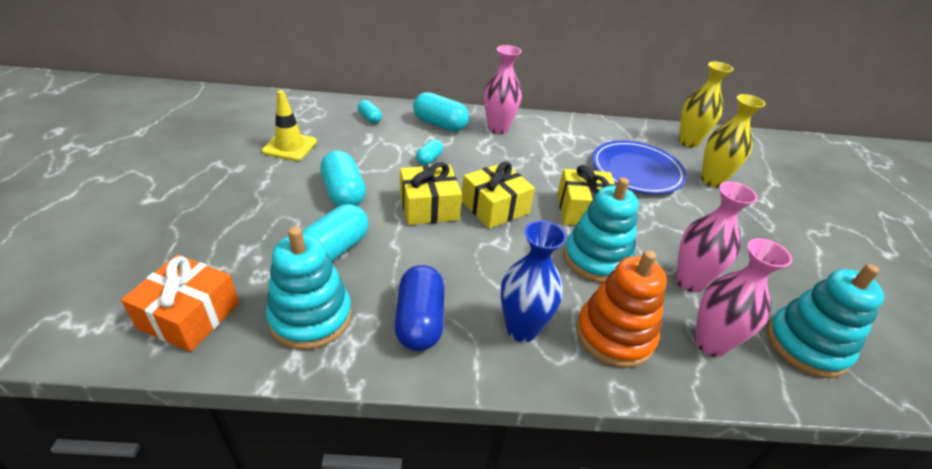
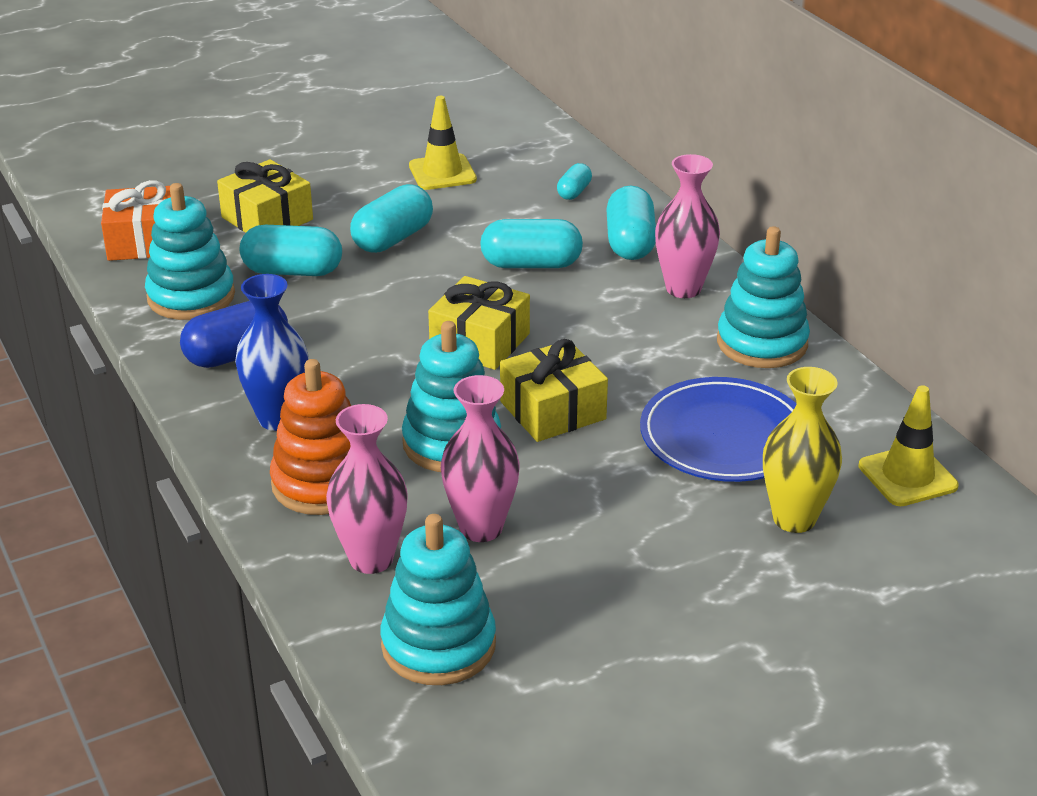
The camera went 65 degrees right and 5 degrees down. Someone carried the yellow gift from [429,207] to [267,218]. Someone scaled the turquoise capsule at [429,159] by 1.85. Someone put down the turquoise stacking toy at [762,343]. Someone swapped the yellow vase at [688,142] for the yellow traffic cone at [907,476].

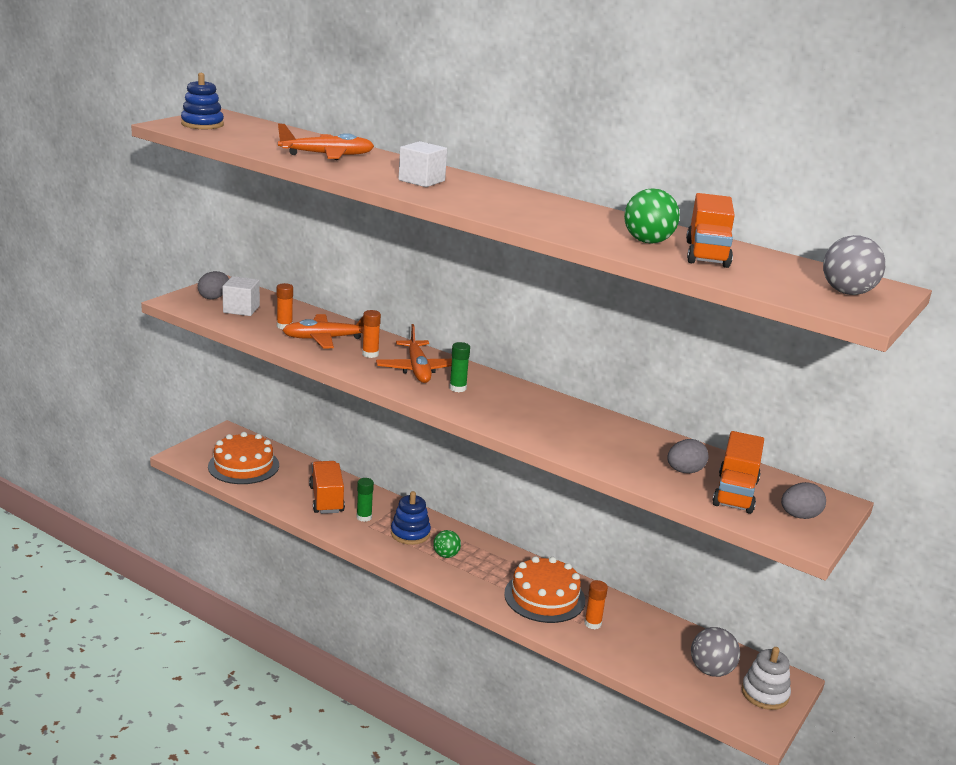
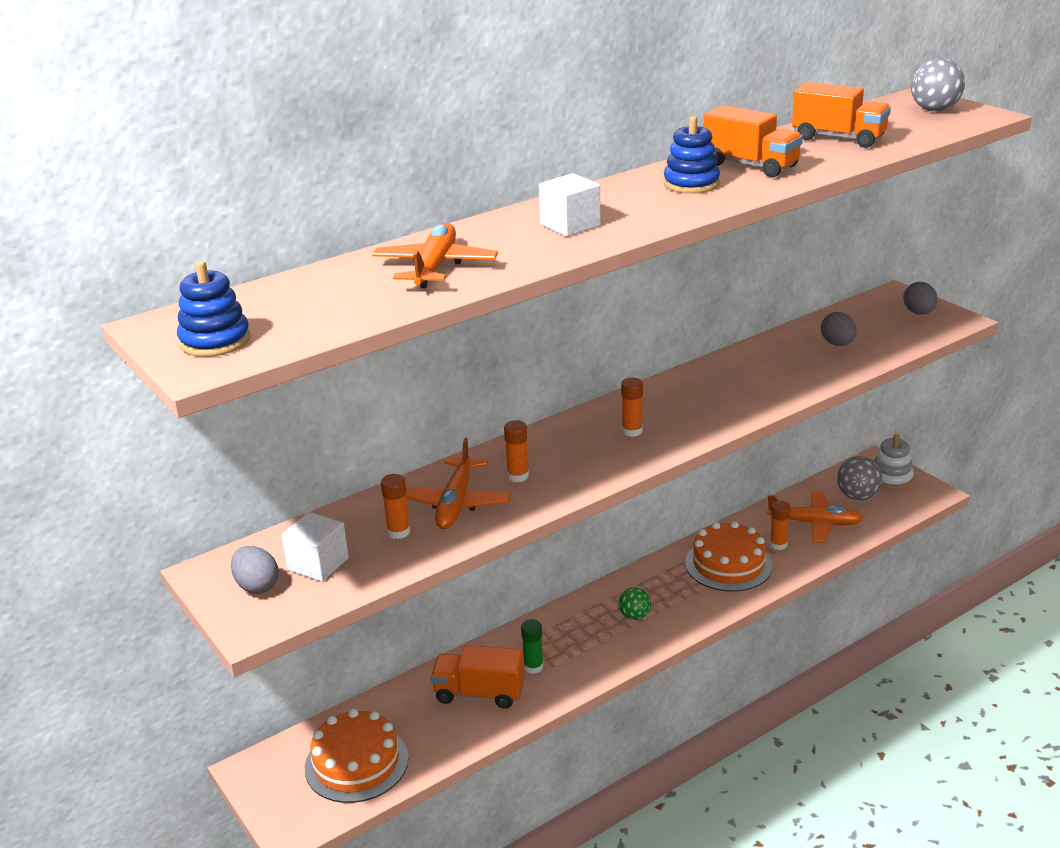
The camera went 65 degrees left and 5 degrees up. Someone repainted the green glue stick at [457,388], which became the orange glue stick at [632,431]. Someone carried the blue stacking toy from [410,533] to [691,184]. Someone carried the orange truck from [735,493] to [750,165]. Someone carried the orange plane from [418,369] to [815,523]. Someone took away the green ball at [647,242].

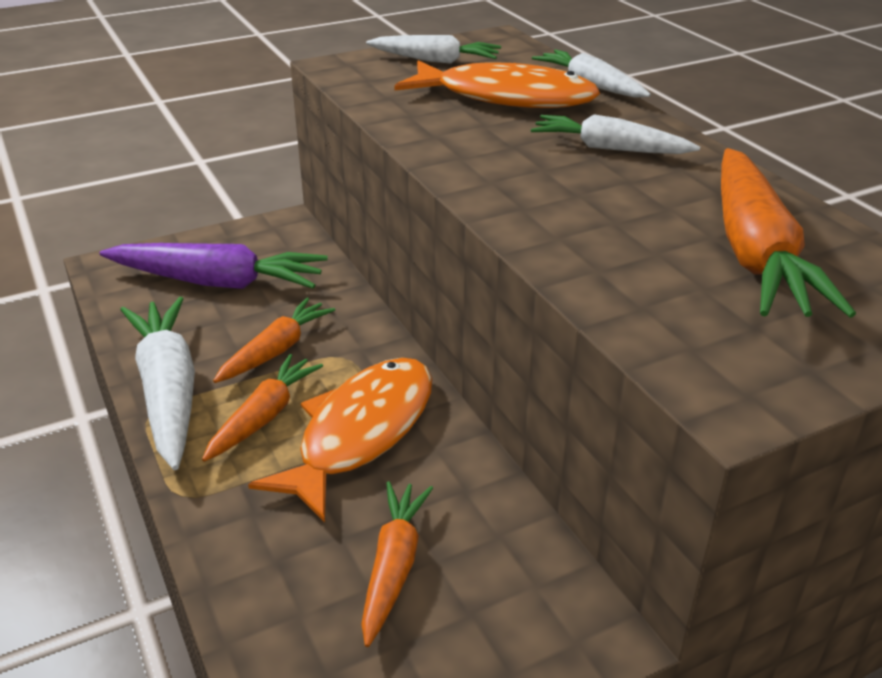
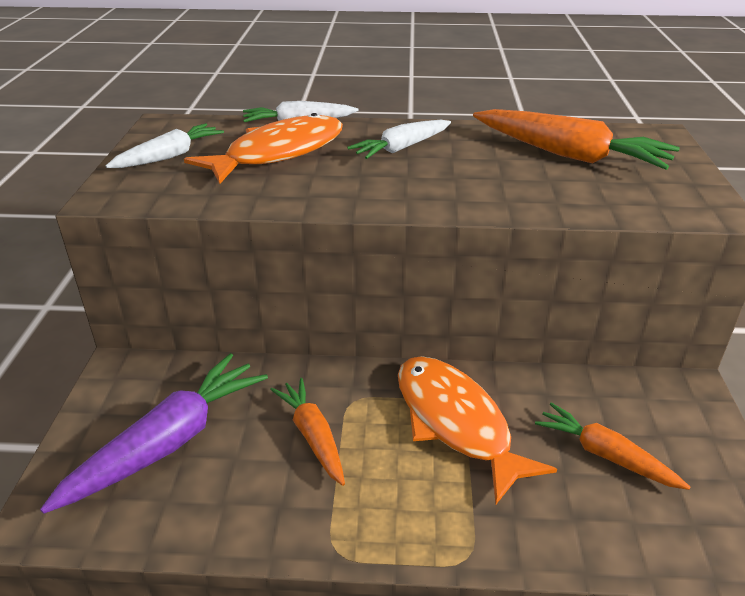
The camera went 60 degrees left and 0 degrees up. Someone took away the white carrot at [168,391]. Someone took away the orange carrot at [264,416].

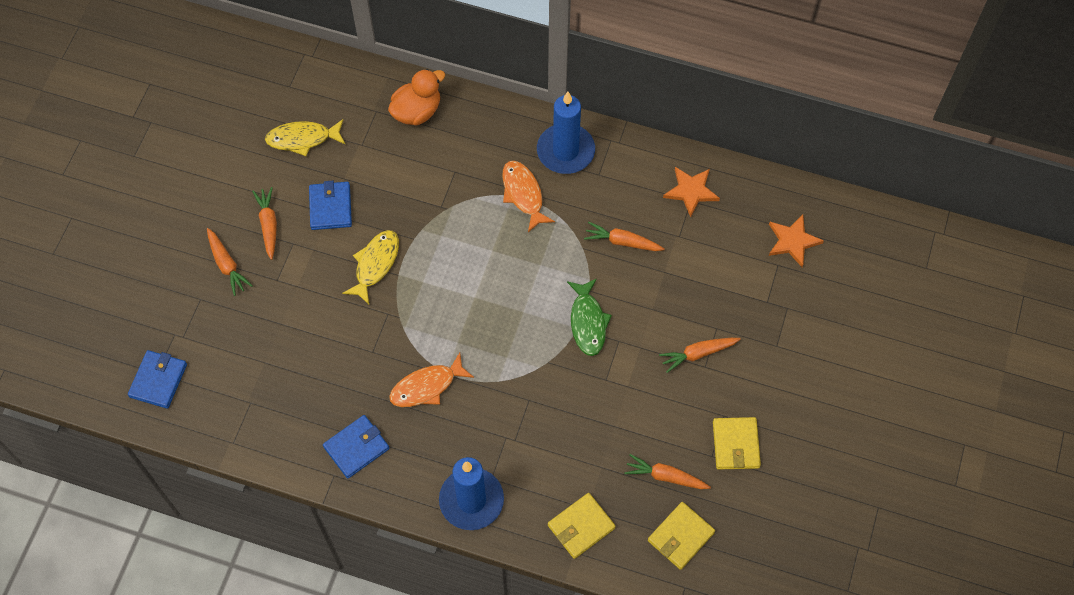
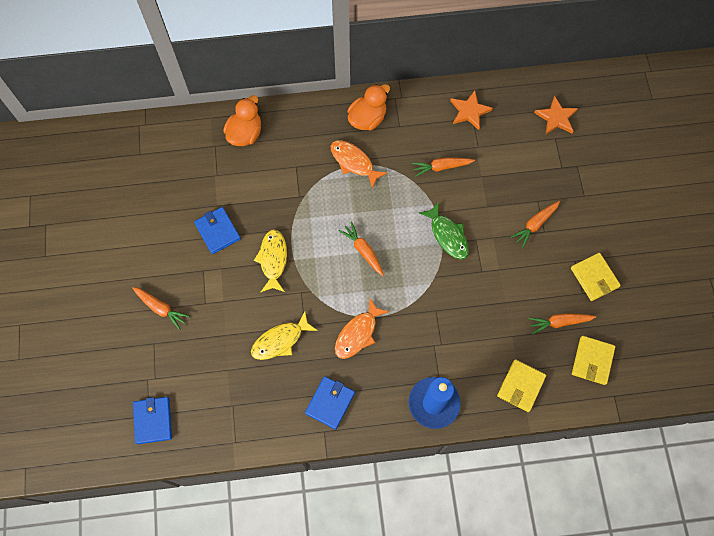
The camera went 25 degrees left and 5 degrees up. Someone carried the yellow fish from [303,139] to [280,340]. Someone carried the orange carrot from [268,225] to [363,250]. Someone swapped the blue candle at [565,151] for the orange duck at [367,119].

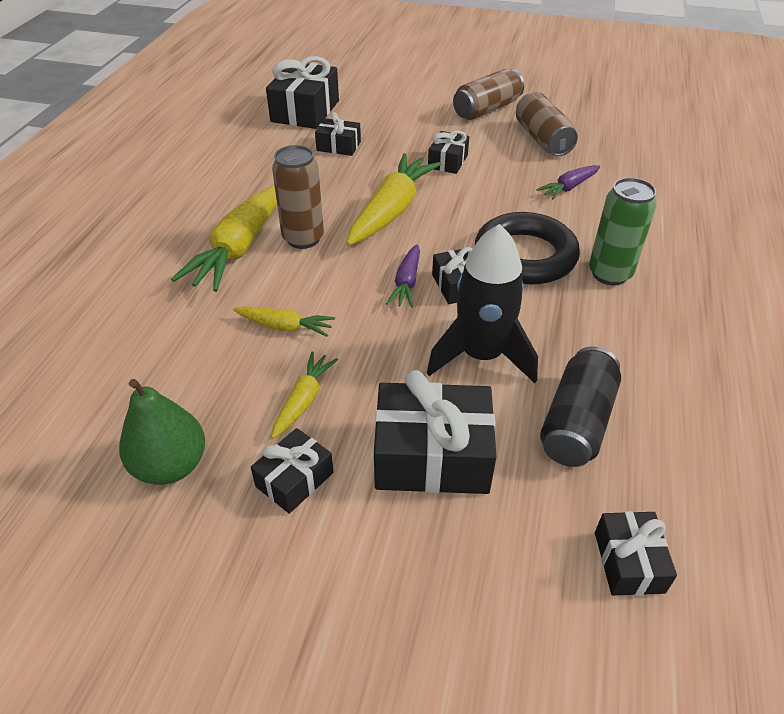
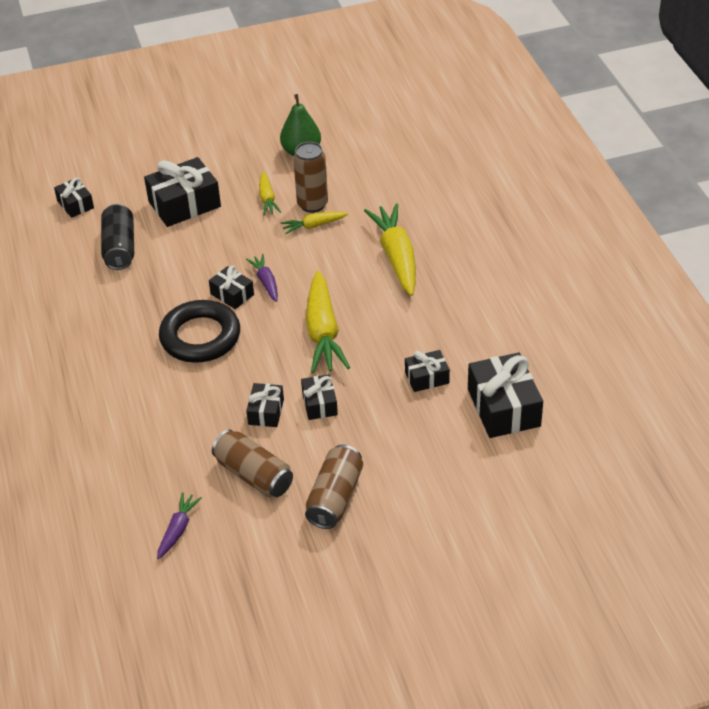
The camera went 150 degrees right and 0 degrees up. Someone carried the purple carrot from [569,187] to [178,530]. Someone carried the black gift from [294,479] to [266,412]. Someone carried the brown can from [303,238] to [312,204]. Someone took away the black rocket at [481,356]. Someone took away the green can at [609,274].

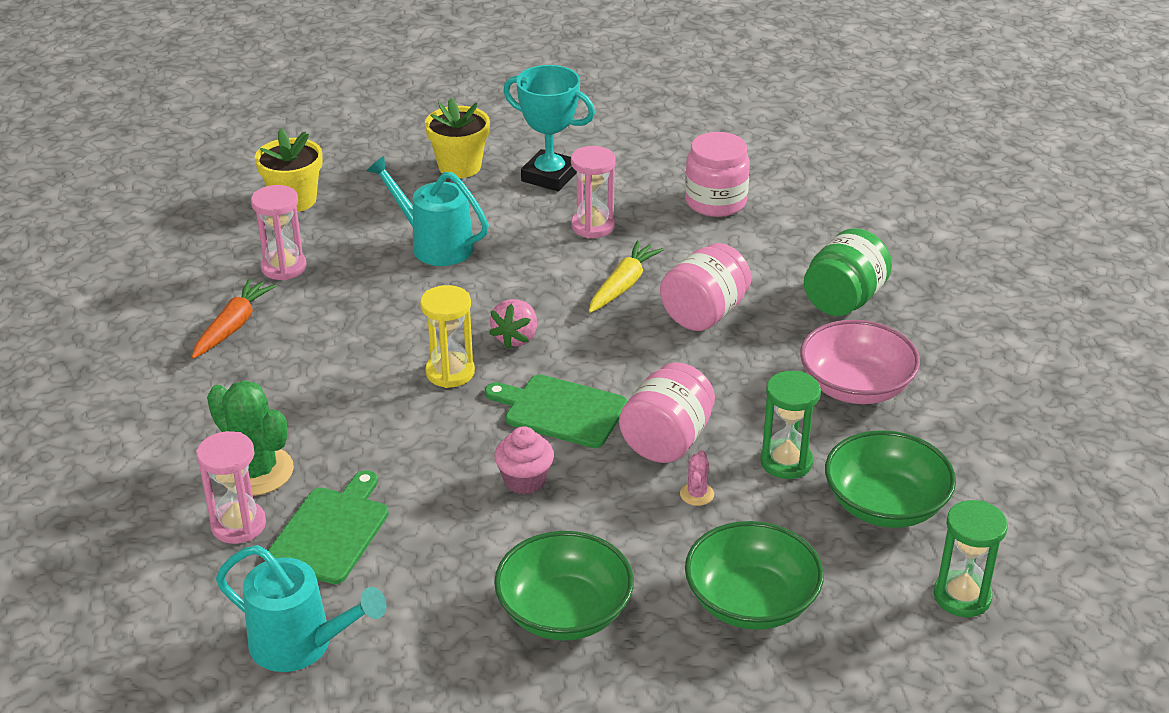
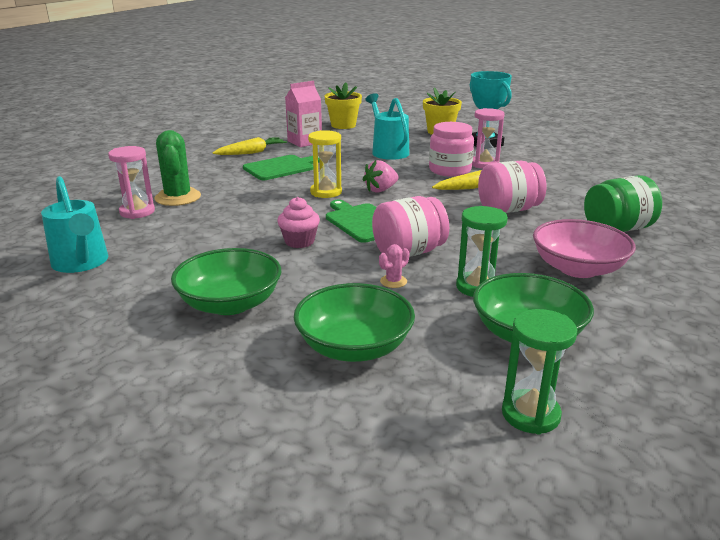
The camera went 35 degrees right and 10 degrees down. Someone repainted the orange carrot at [233,326], which became the yellow carrot at [251,152]. Someone carried the green cutting board from [330,531] to [281,167]. Someone swapped the pink hourglass at [284,267] for the pink carton at [304,142]. Someone carried the pink jar from [715,202] to [450,170].

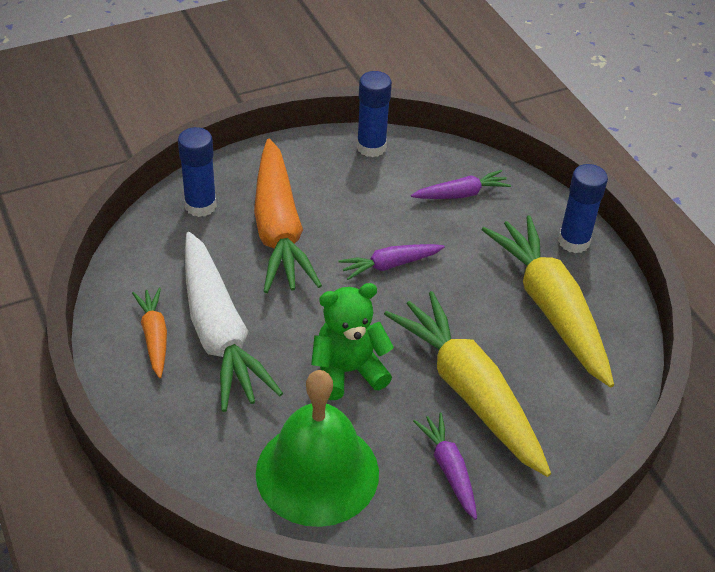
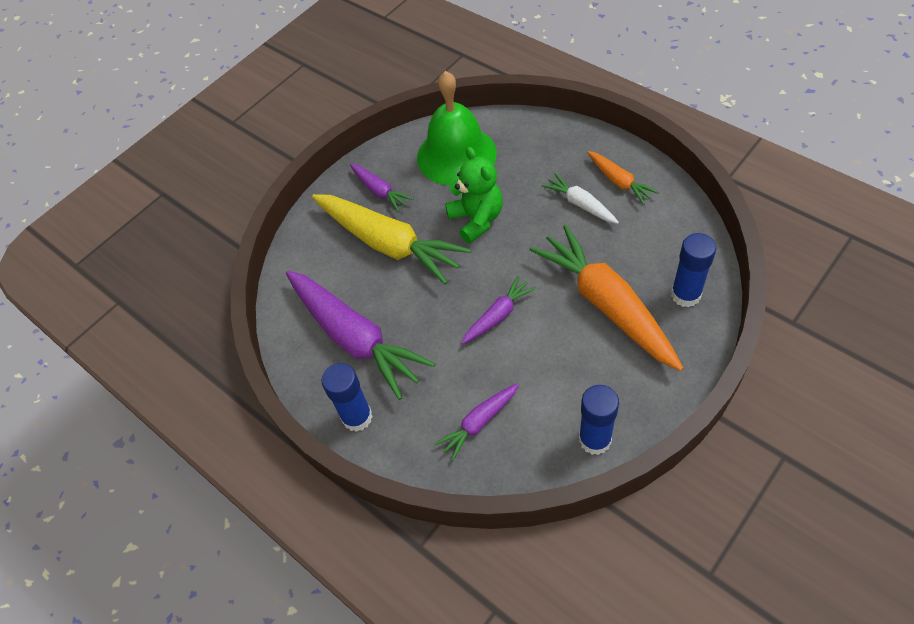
The camera went 165 degrees right and 10 degrees up. Someone repainted the yellow carrot at [550,308], which became the purple carrot at [355,337]. Someone rotated the green teddy bear at [348,371] by 75 degrees counterclockwise. Someone scaled the white carrot at [219,332] by 0.49.

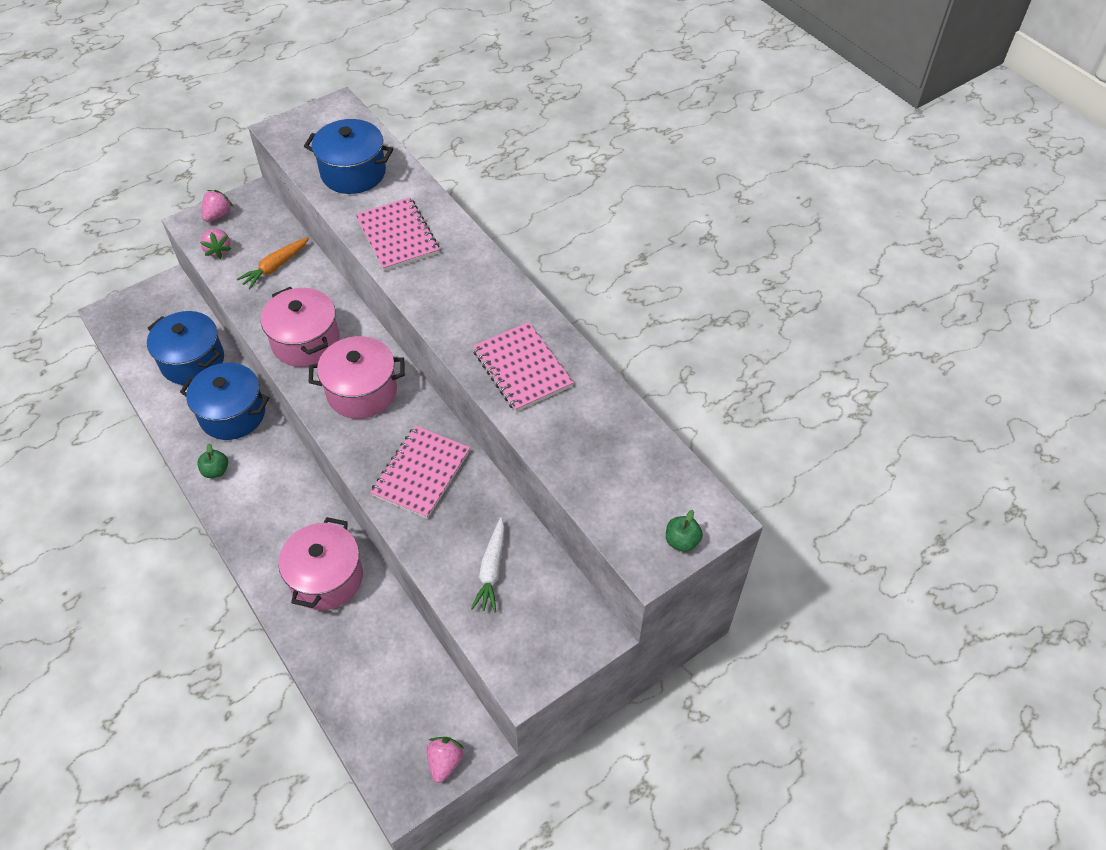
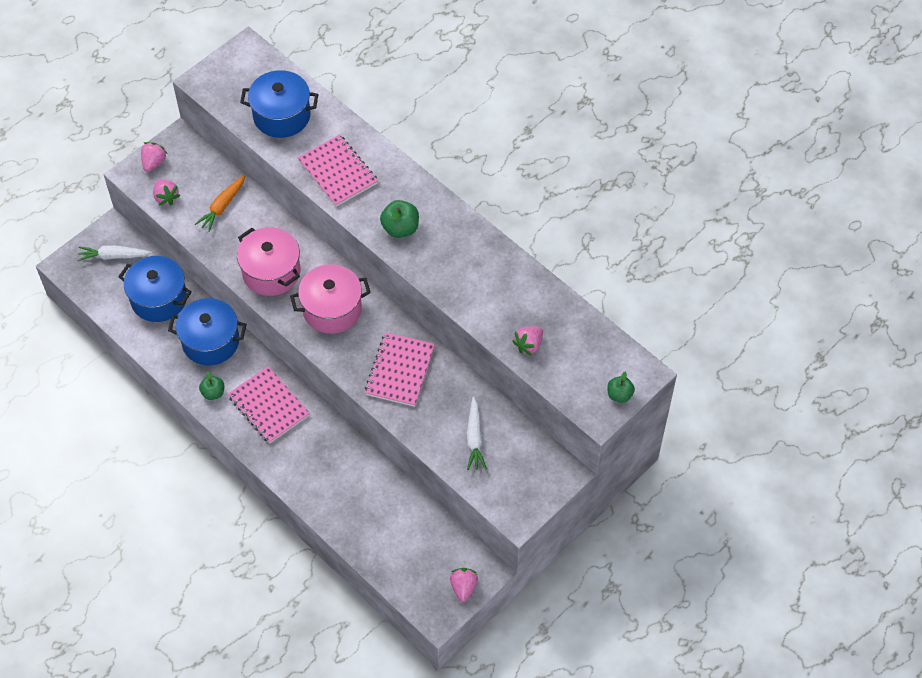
The camera went 10 degrees left and 5 degrees up. Someone put down the white carrot at [114,256]. Someone carried the pink notebook from [522,368] to [269,406]. Someone put down the green apple at [400,228]. Someone put down the pink strawberry at [528,345]. Someone took away the pink pot at [326,578].

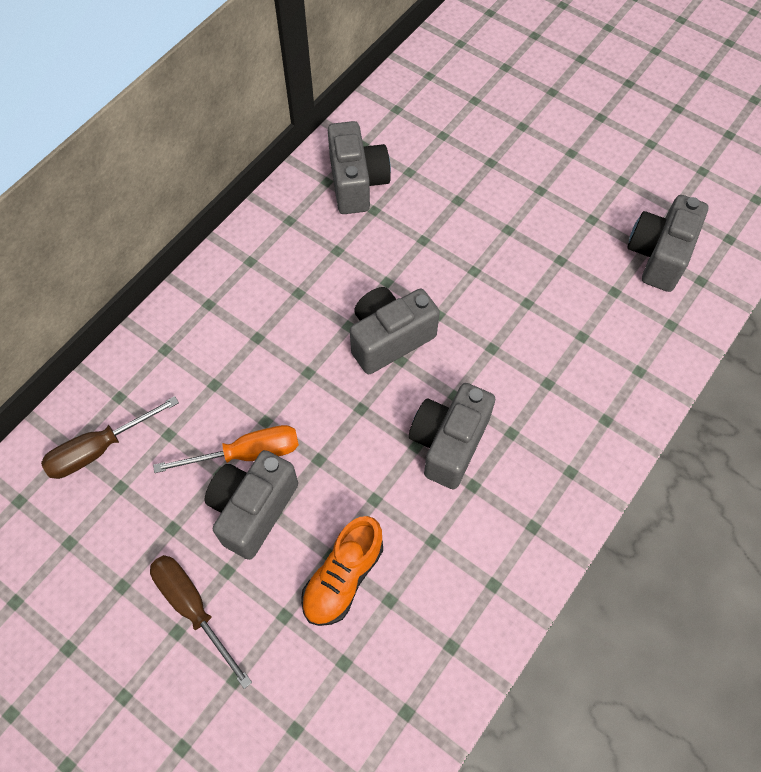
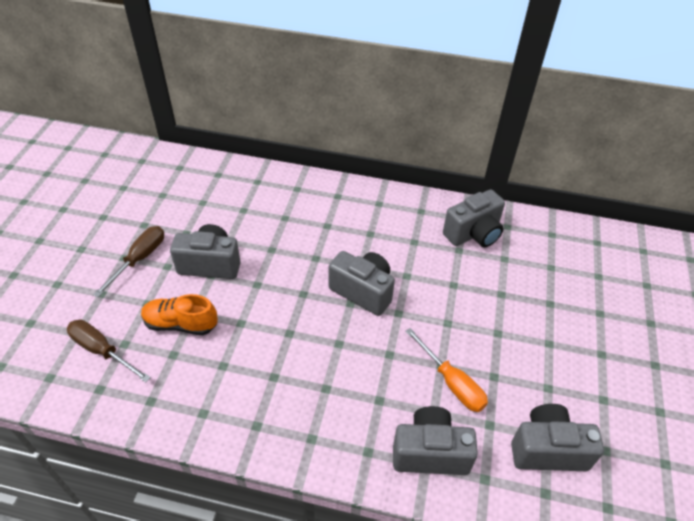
The camera went 65 degrees right and 15 degrees down. Someone carried the brown screwdriver from [99,449] to [102,351]. Someone carried the grey camera from [448,443] to [430,452]. Someone carried the orange screwdriver from [247,454] to [451,382].

